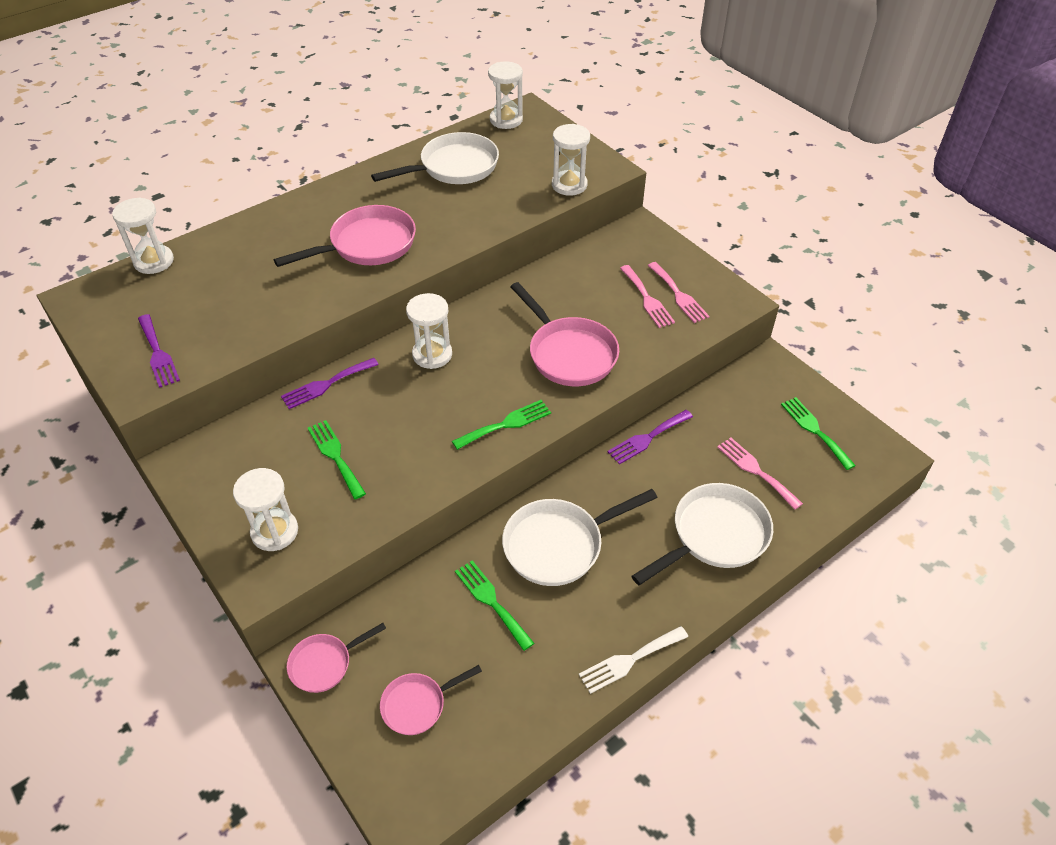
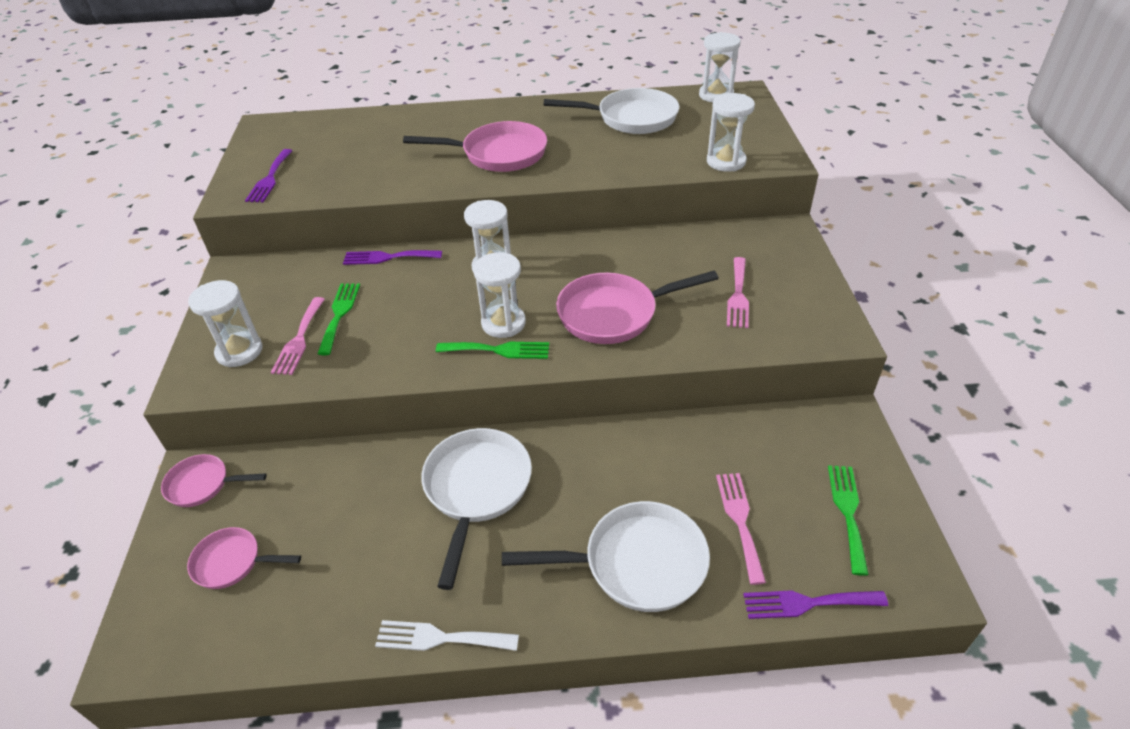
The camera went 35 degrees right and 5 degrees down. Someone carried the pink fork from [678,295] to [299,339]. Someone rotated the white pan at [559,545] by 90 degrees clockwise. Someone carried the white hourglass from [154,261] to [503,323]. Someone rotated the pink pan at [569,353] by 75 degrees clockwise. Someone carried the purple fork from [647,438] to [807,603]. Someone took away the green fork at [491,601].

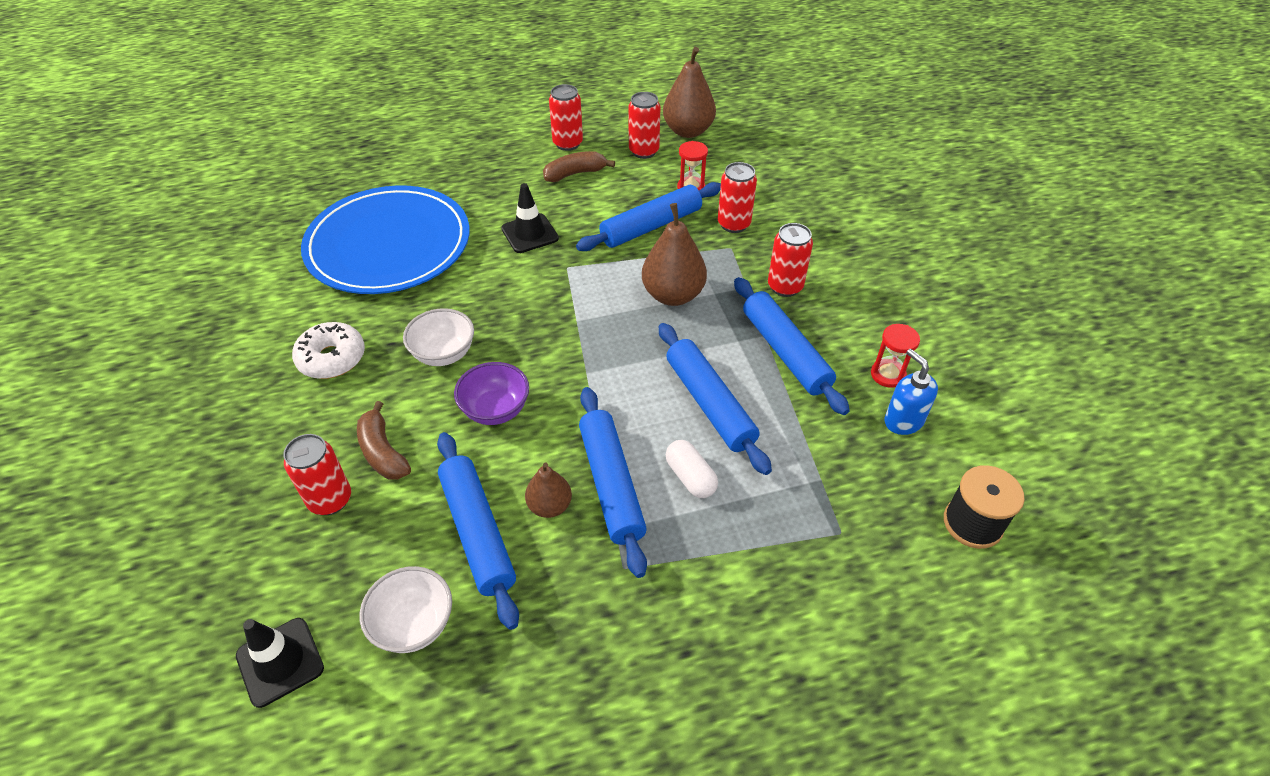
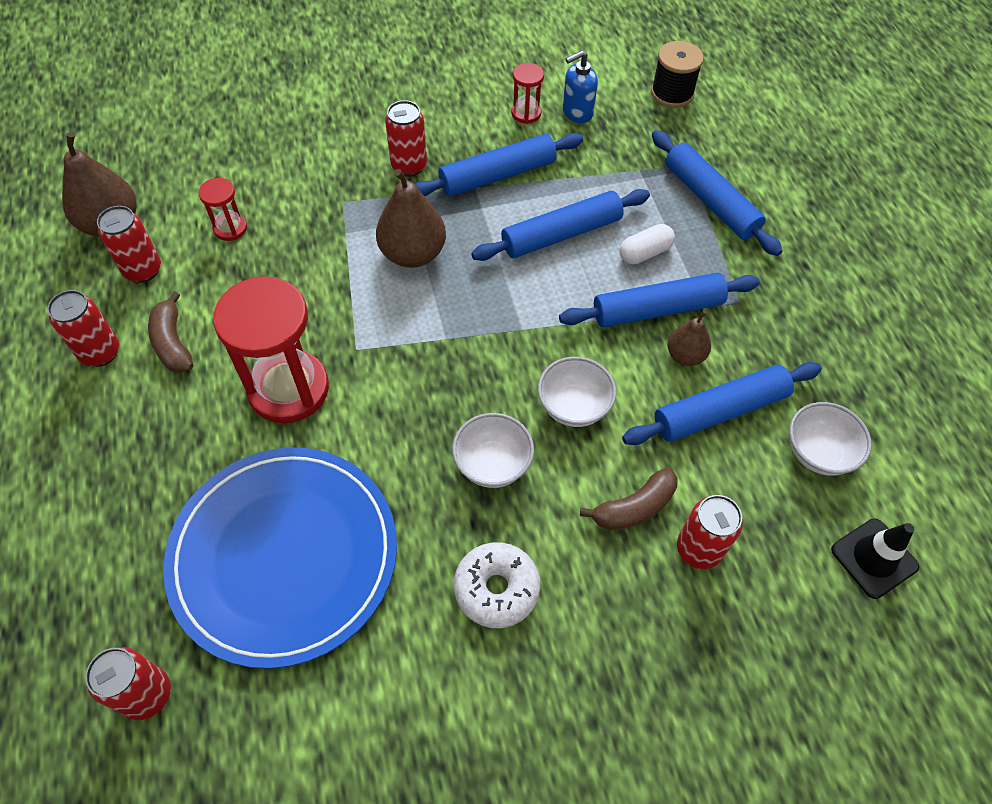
The camera went 90 degrees left and 10 degrees up. Someone carried the red can from [733,224] to [147,694]. Someone swapped the black traffic cone at [530,233] for the red hourglass at [288,389]. Someone repainted the purple bowl at [495,410], which became the white bowl at [573,406]. Someone carried the blue rolling pin from [651,226] to [710,201].

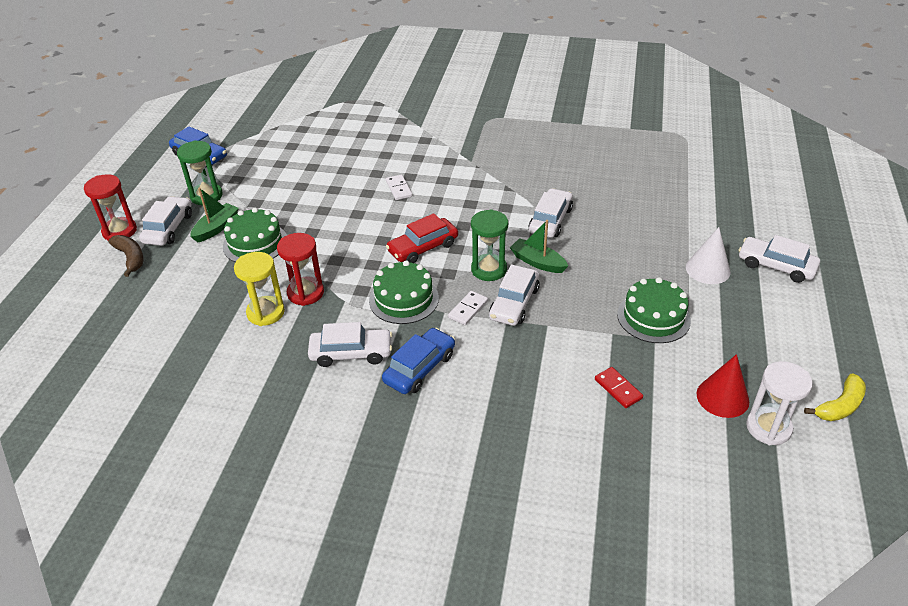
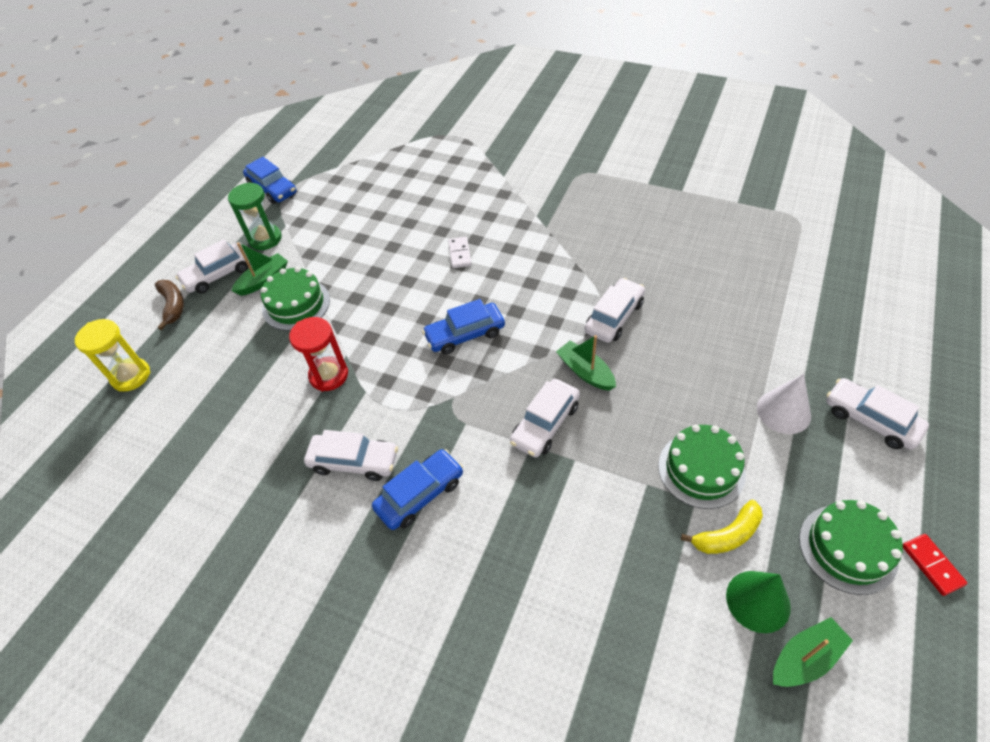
The camera went 15 degrees right and 10 degrees up. Someone carried the yellow hourglass from [265,313] to [131,376]. Someone rotated the white car at [168,228] by 150 degrees counterclockwise. Someone repainted the red car at [423,248], which became the blue car at [465,334]. Someone carried the yellow banana from [839,406] to [727,535]. Someone repainted the red cone at [722,397], which became the green cone at [758,601]. Someone swapped the white hourglass at [768,428] for the green boat at [805,658]. Someone carried the green cake from [404,299] to [847,548]. Someone carried the red domino from [618,389] to [932,565]. Someone took away the red hourglass at [119,231]. Someone took away the white domino at [468,309]. Someone took away the green hourglass at [489,269].

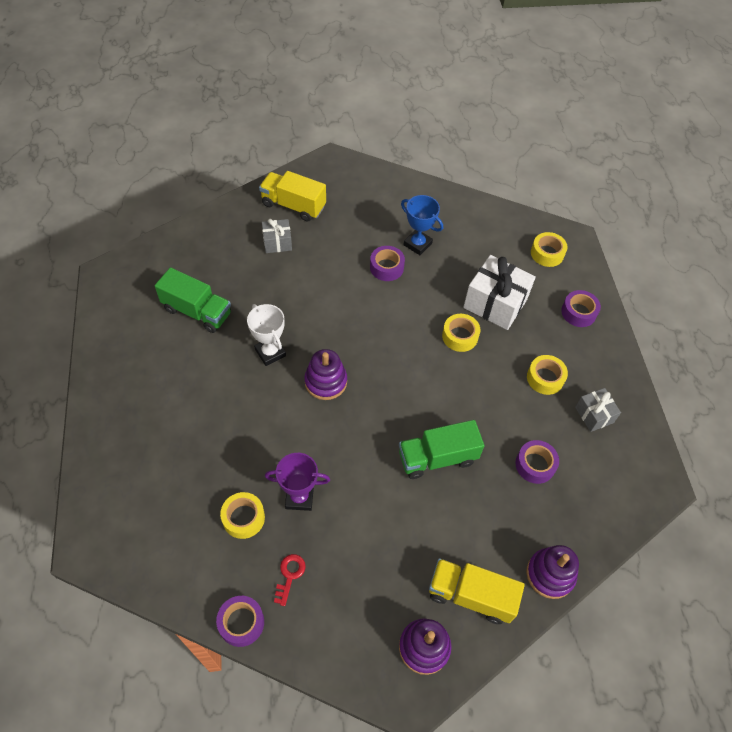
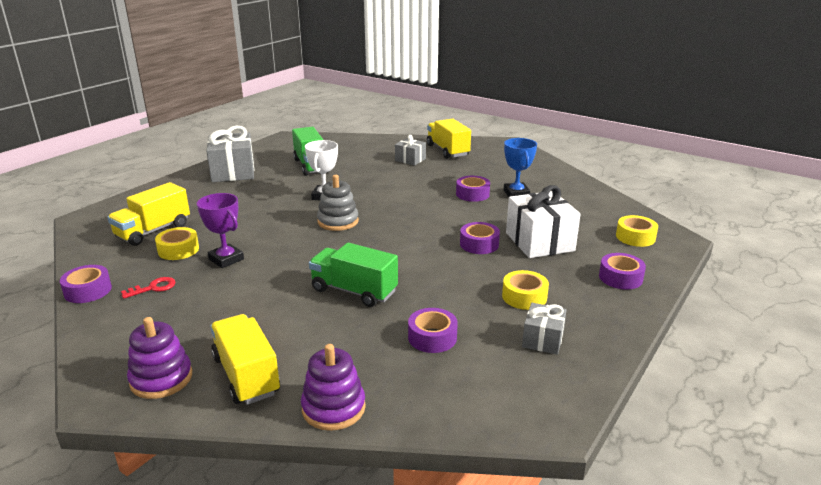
The camera went 45 degrees right and 30 degrees down. Someone put down the yellow truck at [153,231]. Someone put down the grey gift at [233,172]. Someone repainted the purple stacking toy at [325,382], which became the grey stacking toy at [338,221]. Someone repainted the yellow tape at [460,336], which became the purple tape at [479,244].

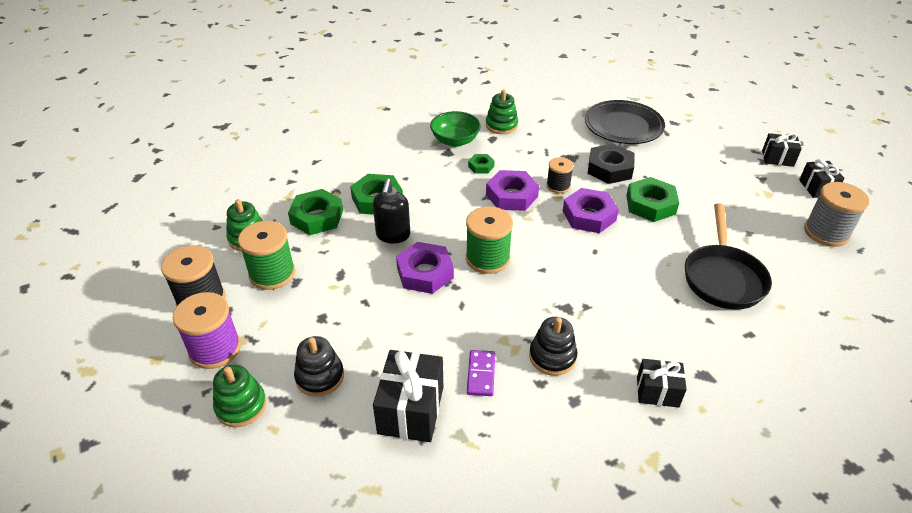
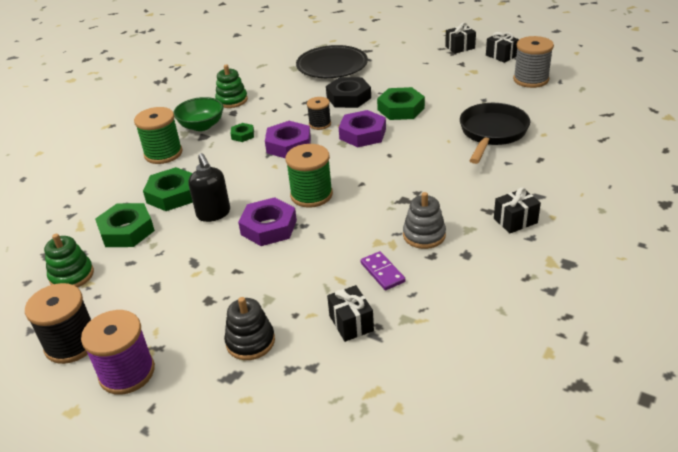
The camera went 30 degrees left and 5 degrees down. Someone carried the green spool from [272,274] to [163,154]. Someone scaled the black gift at [411,410] by 0.61. Someone repainted the black stacking toy at [552,357], which became the grey stacking toy at [424,235]. Someone rotated the black pan at [722,277] by 135 degrees counterclockwise. Someone took away the green stacking toy at [241,406].

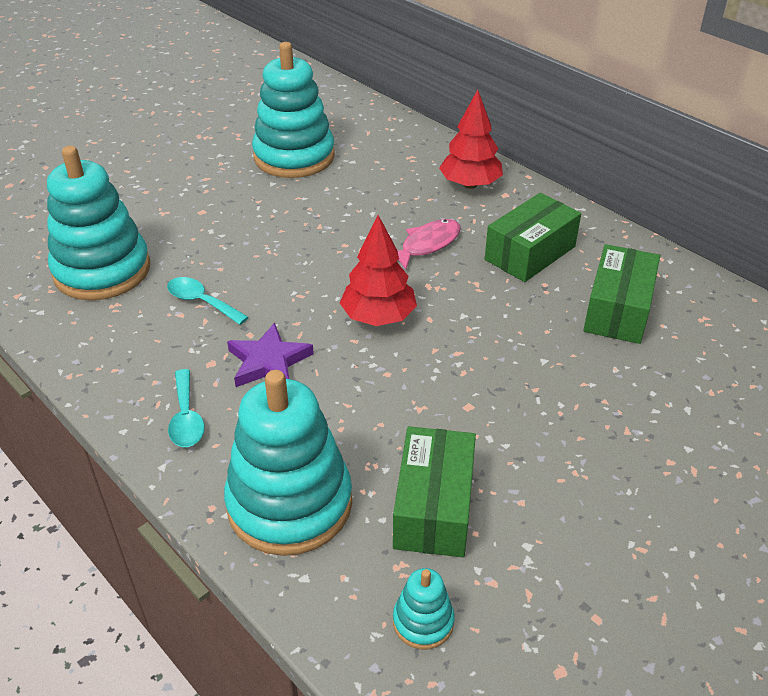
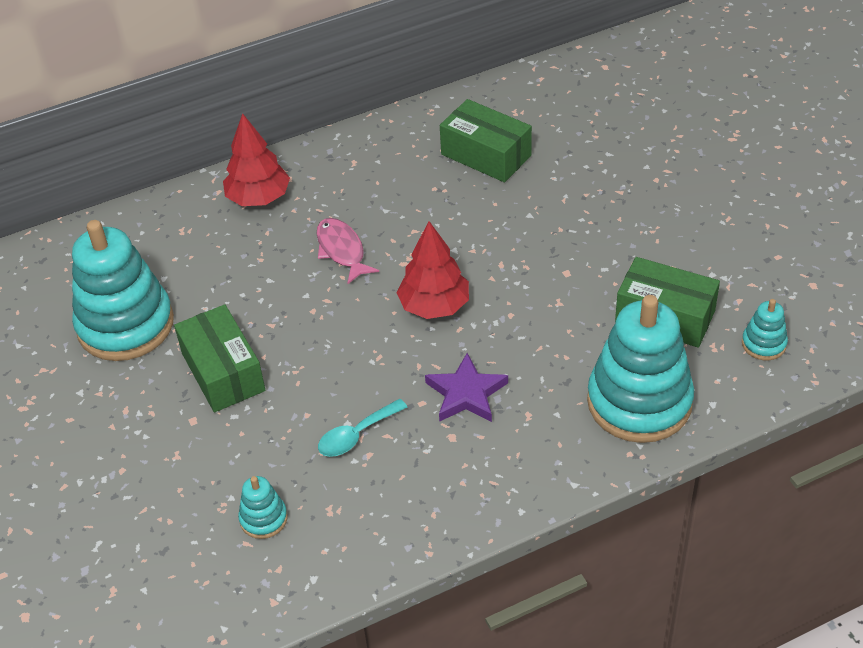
The camera went 70 degrees left and 5 degrees up. Someone carried the green box from [530,253] to [223,372]. Someone scaled the turquoise stacking toy at [102,270] by 0.44. Someone took away the turquoise spoon at [186,418].

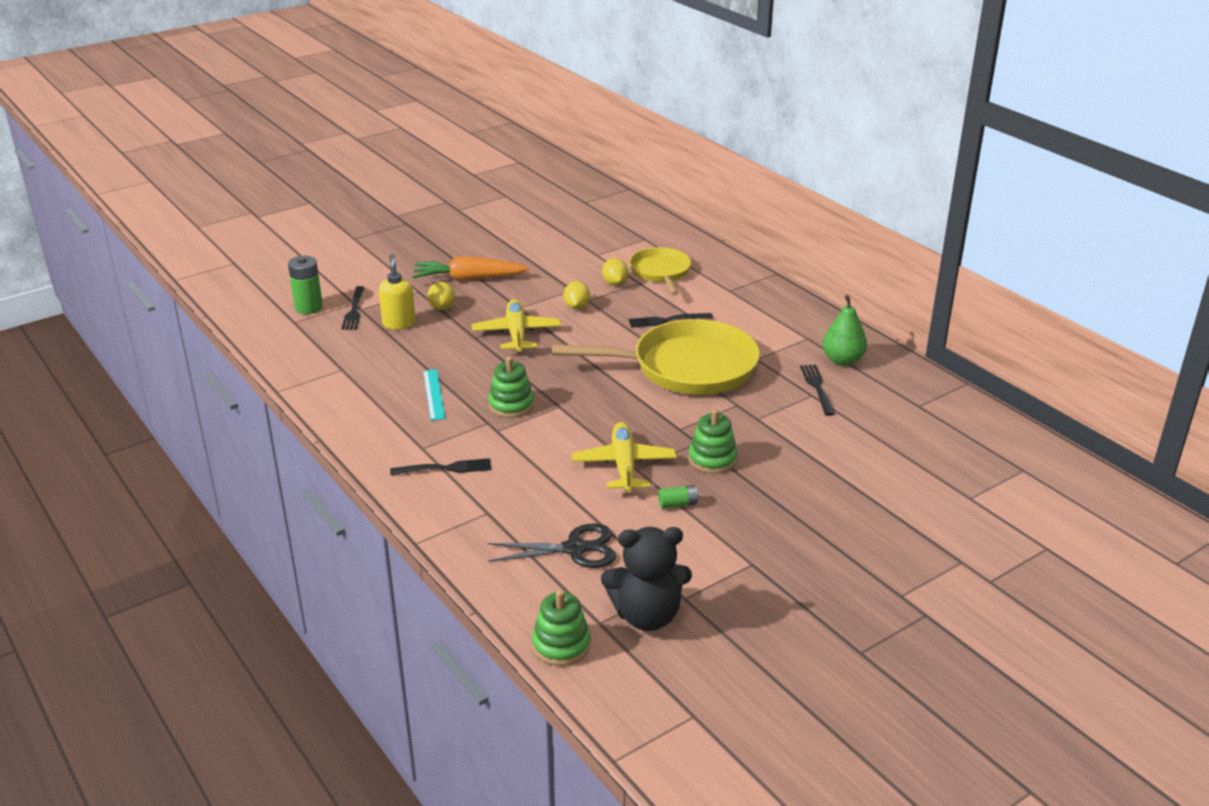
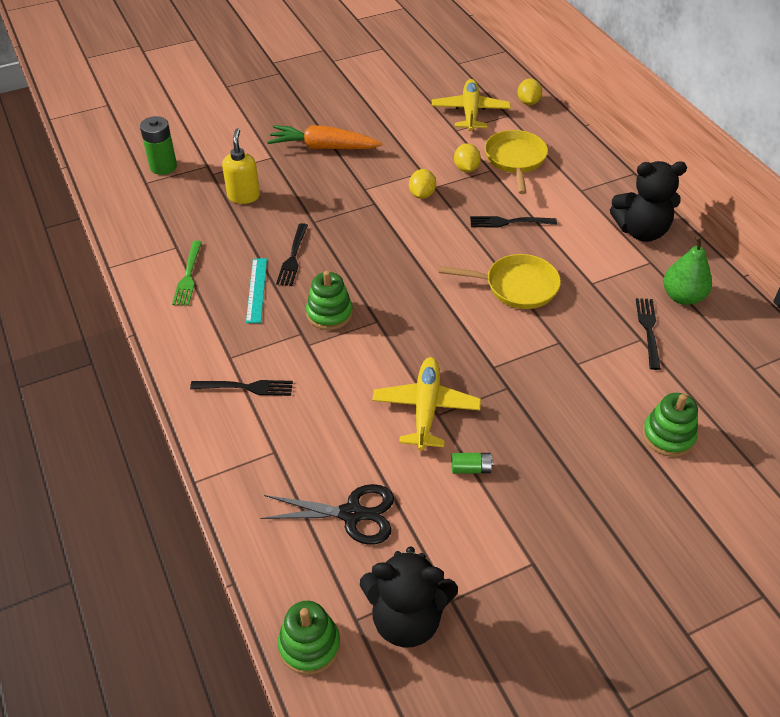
The camera went 10 degrees right and 15 degrees up. Someone put down the green fork at [188,276]. Someone carried the black fork from [354,310] to [293,257]. Someone carried the yellow plane from [516,334] to [470,112]. Someone scaled the yellow pan at [686,367] by 0.57. Someone carried the yellow lemon from [442,307] to [528,102]. Someone put down the black teddy bear at [641,231]. Someone carried the green stacking toy from [712,459] to [668,436].

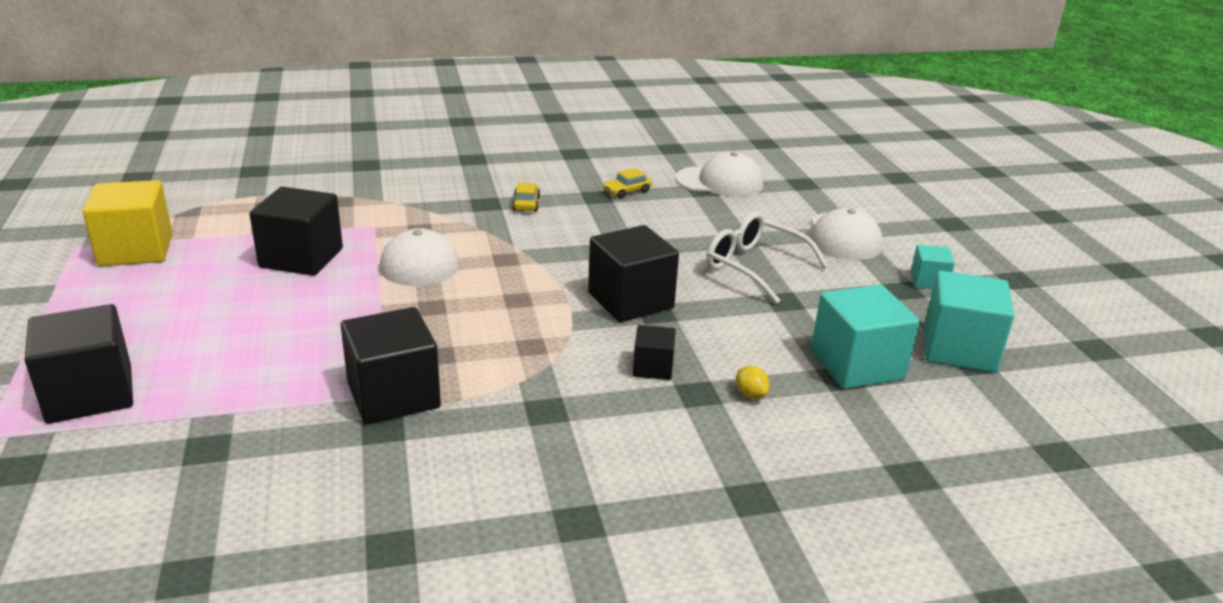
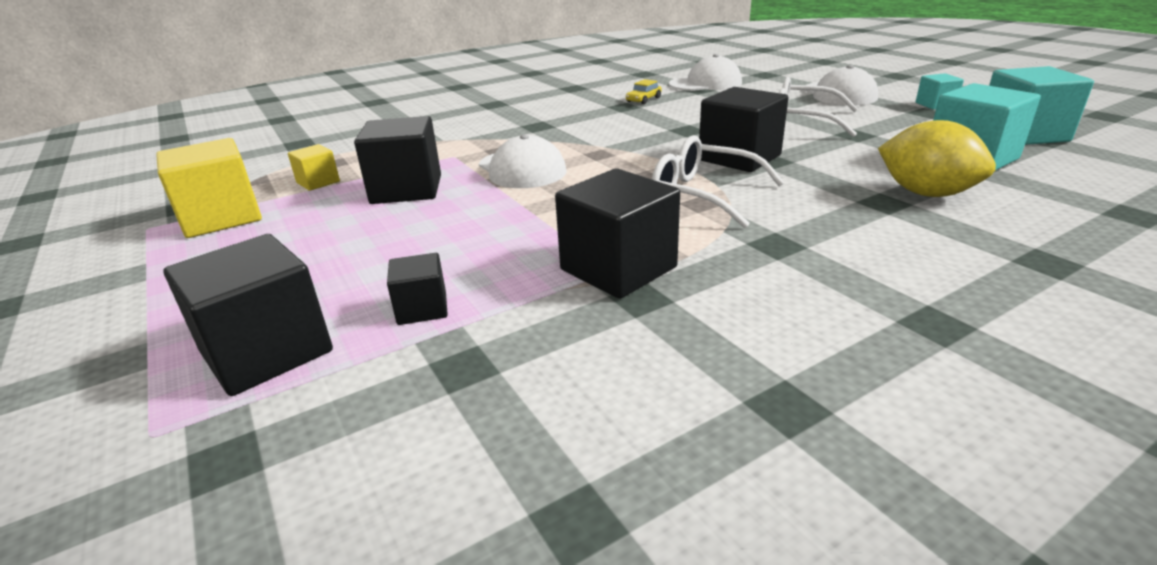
The camera went 15 degrees left and 0 degrees up. Someone put down the yellow cube at [318,182]. Someone carried the black cube from [653,368] to [422,308]. Someone put down the white glasses at [703,195]. Someone scaled the yellow lemon at [750,394] by 2.42. Someone took away the yellow car at [526,204].

